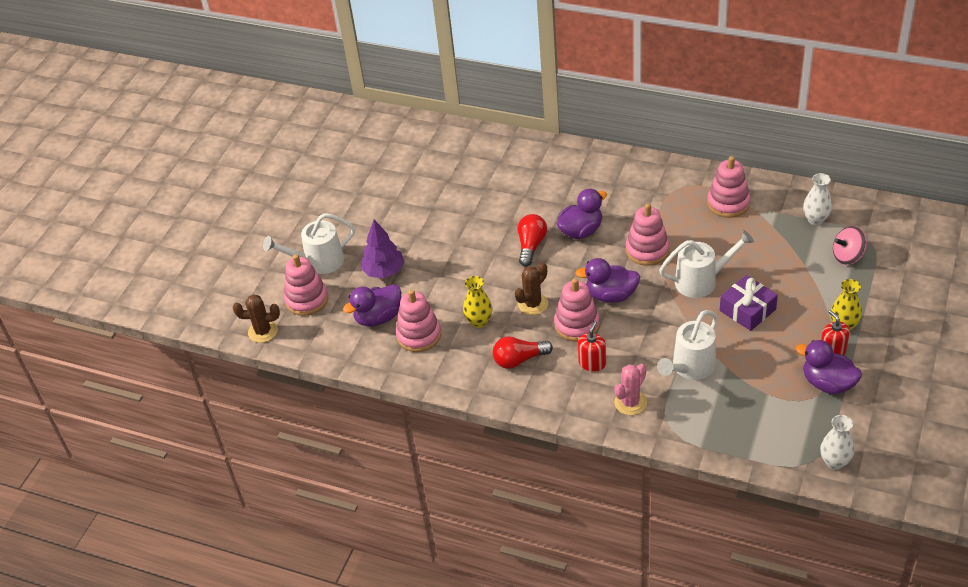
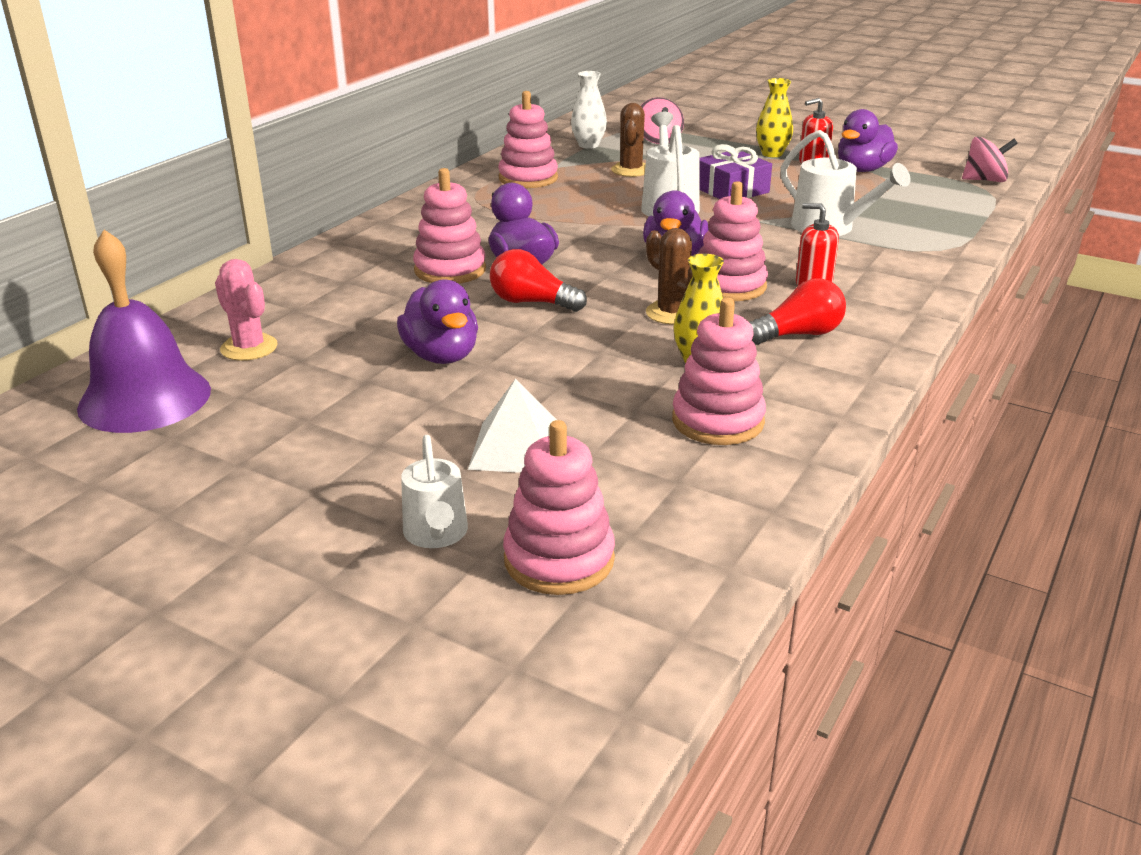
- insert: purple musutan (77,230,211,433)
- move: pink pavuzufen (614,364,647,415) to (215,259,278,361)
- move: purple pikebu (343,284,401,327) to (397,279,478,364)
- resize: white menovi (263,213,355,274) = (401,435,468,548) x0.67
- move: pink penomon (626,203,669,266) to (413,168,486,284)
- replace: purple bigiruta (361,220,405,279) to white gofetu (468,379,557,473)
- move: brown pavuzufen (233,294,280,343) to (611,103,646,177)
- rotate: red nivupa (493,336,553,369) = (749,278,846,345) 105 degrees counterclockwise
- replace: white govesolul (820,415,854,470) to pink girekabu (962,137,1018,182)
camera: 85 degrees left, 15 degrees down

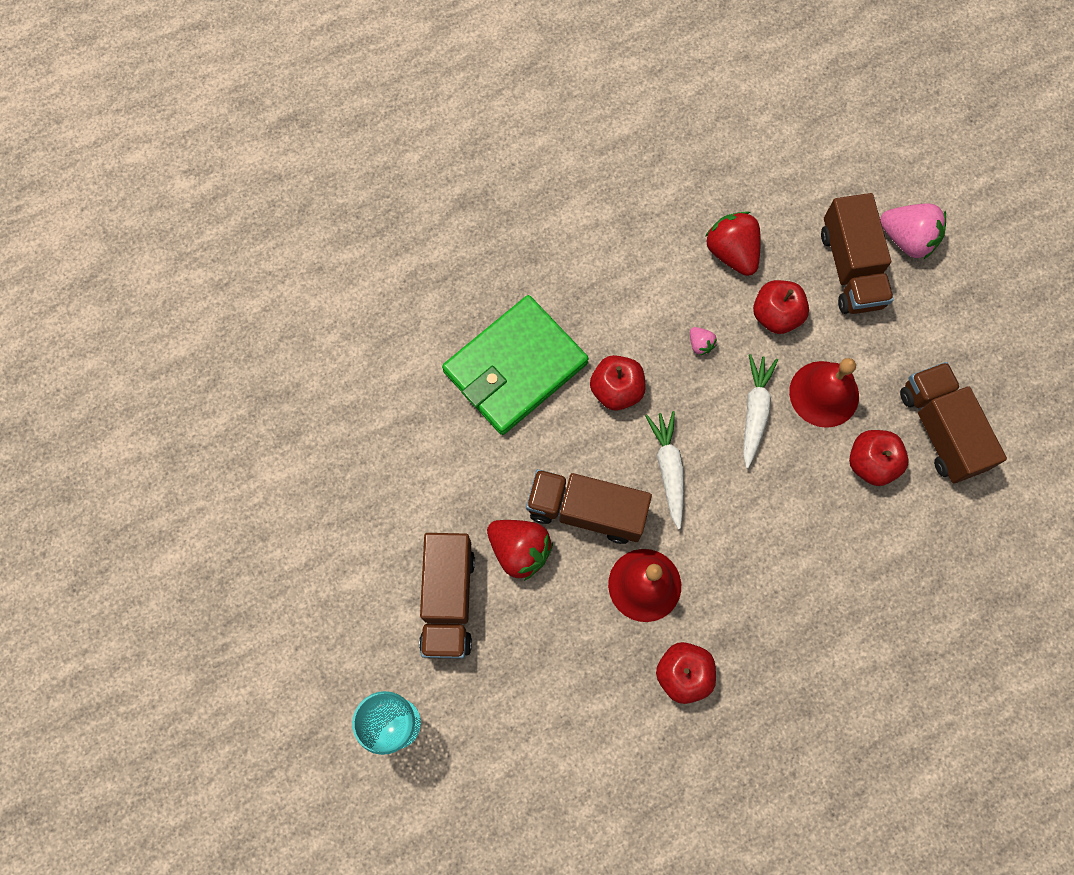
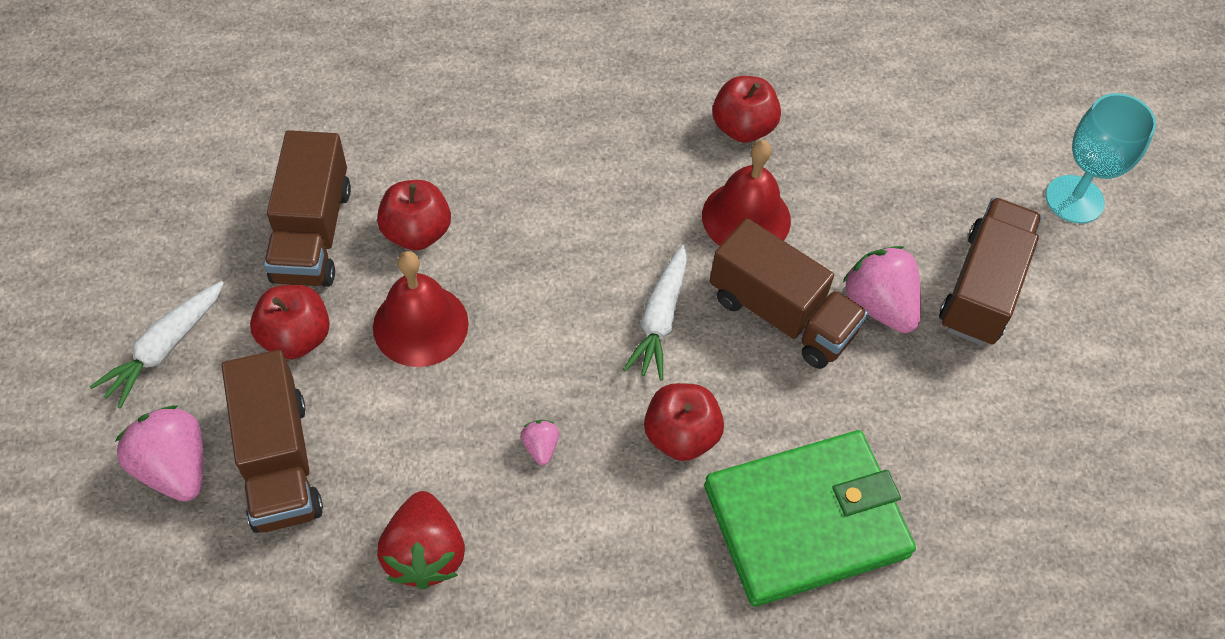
- move: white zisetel (743,354,778,468) to (89,281,224,409)
- rotate: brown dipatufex (821,193,894,314) = (222,350,323,533) 150 degrees clockwise
- move: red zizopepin (753,280,809,334) to (250,285,330,359)
- recolor: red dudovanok (487,520,553,581) to pink dudovanok (843,246,921,333)
camera: 160 degrees left, 15 degrees down

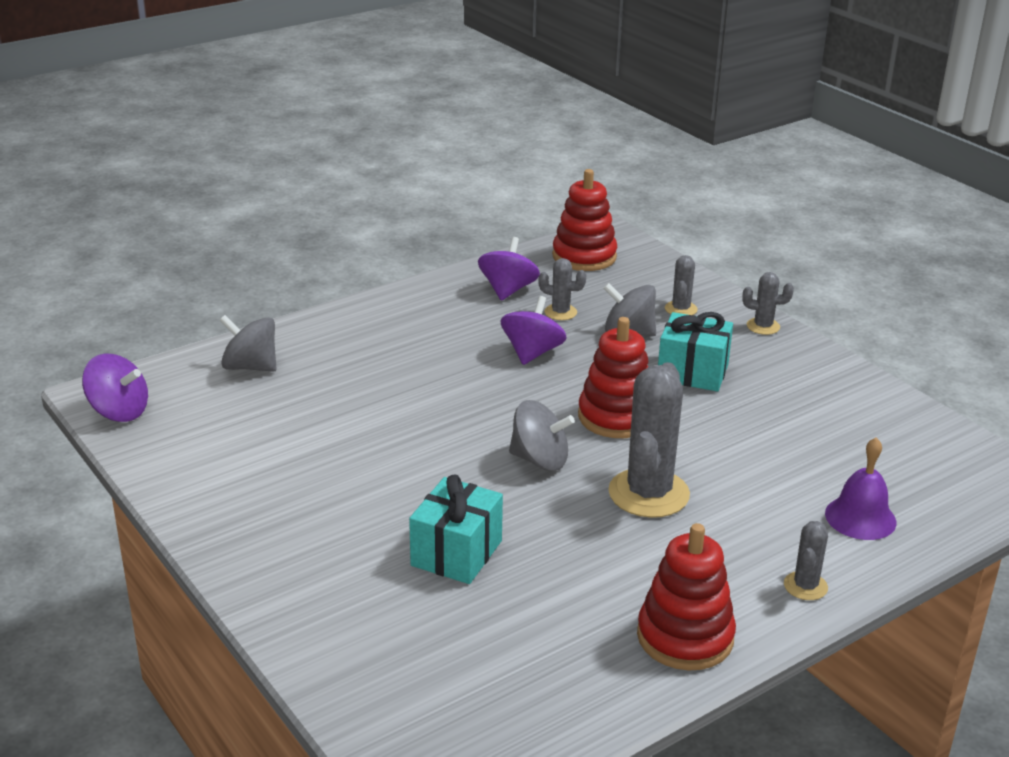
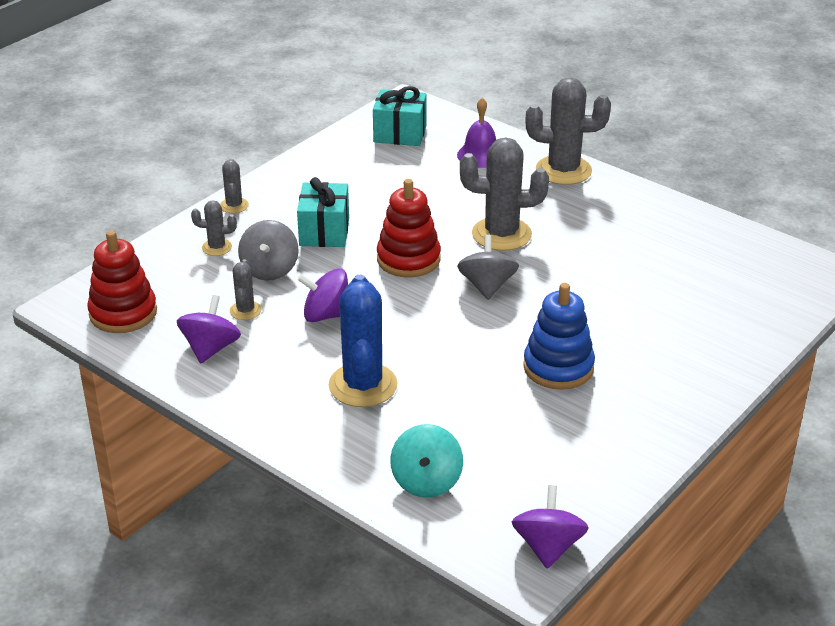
- rotate: purple girekabu (478,237,540,301) = (177,295,241,363) 105 degrees clockwise
- insert: blue pavuzufen (329,275,398,407)
- move: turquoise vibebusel (409,474,503,584) to (373,86,427,146)
- recolor: grey girekabu (220,315,277,372) to turquoise girekabu (390,424,463,498)
- insert: blue penomon (523,283,595,390)
- resize: grey pavuzufen (784,521,828,600) = (525,77,611,185) x2.02
- delete: red penomon (637,523,736,670)
camera: 105 degrees left, 5 degrees up

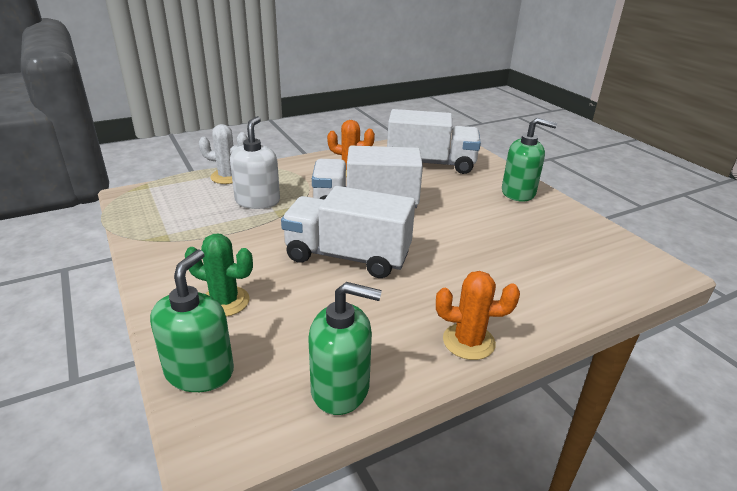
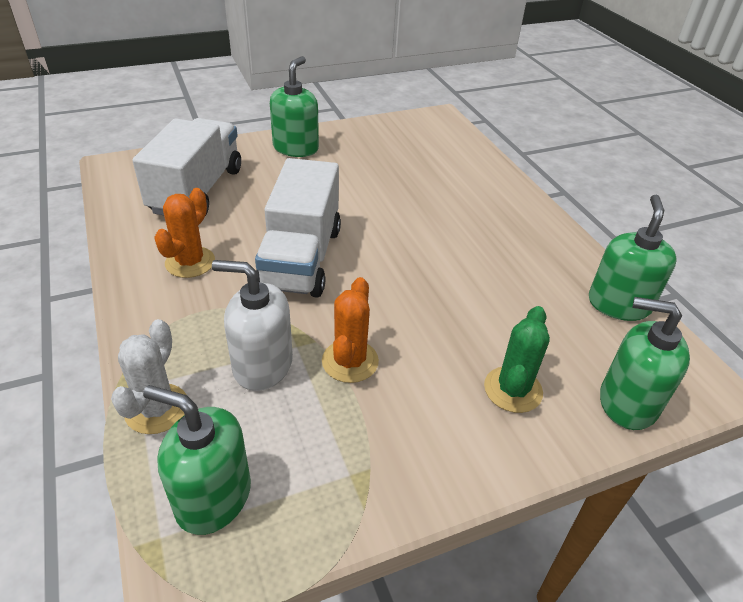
- insert: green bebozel (143,385,251,535)
- move: orange pavuzufen (436,271,520,360) to (322,277,379,383)
- delete: white dipatufex (281,186,415,278)
camera: 85 degrees left, 10 degrees up

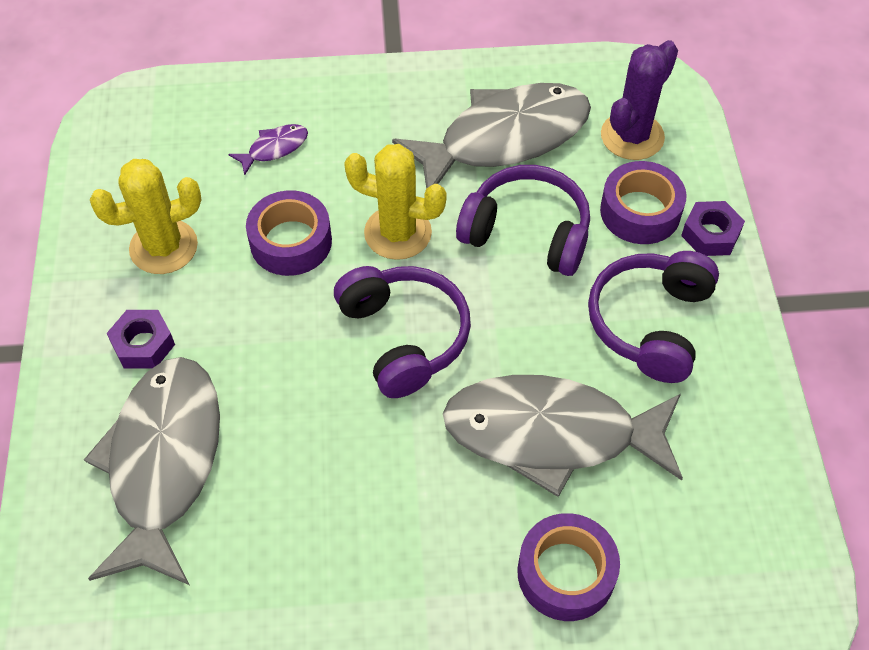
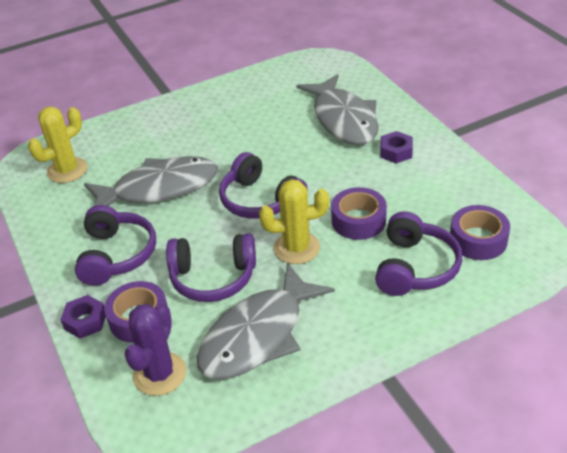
- move: yellow pavuzufen (90,159,201,274) to (28,107,87,183)
- replace: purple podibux (228,124,308,176) to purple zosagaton (375,211,462,296)
- move: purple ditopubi (517,513,620,621) to (450,205,510,260)
camera: 160 degrees right, 15 degrees down

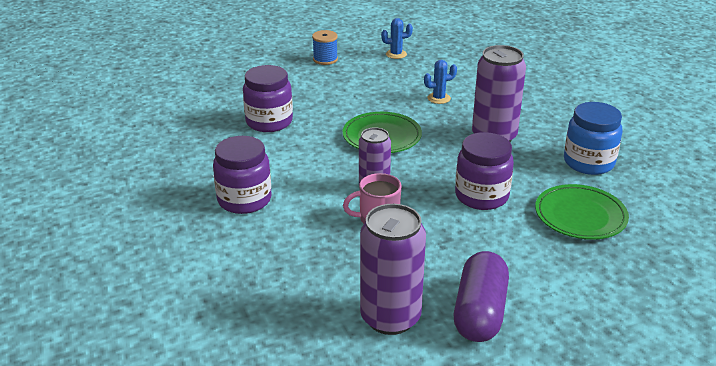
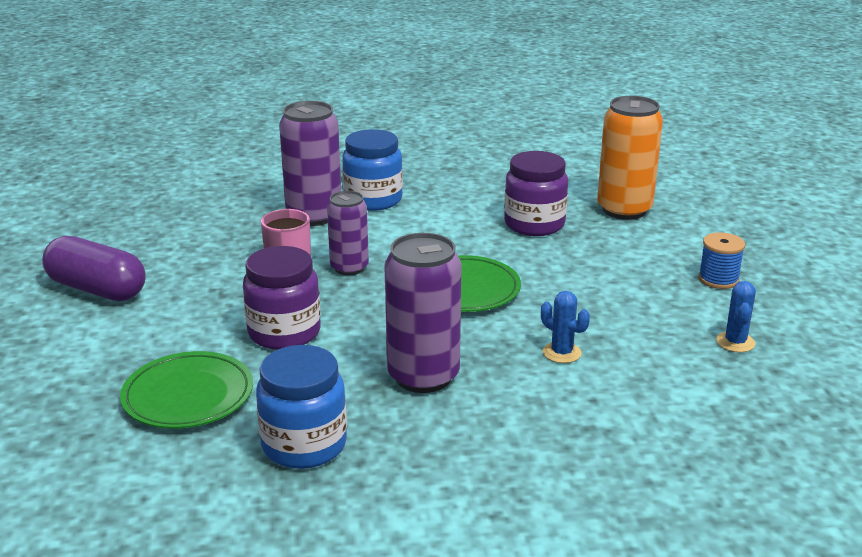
- move: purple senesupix (360,204,426,335) to (279,101,341,226)
- recolor: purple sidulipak (213,136,271,214) to blue sidulipak (342,129,403,211)
- rotate: blue pavuzufen (424,60,457,104) = (541,291,590,363) 45 degrees counterclockwise
- insert: orange senesupix (597,96,663,220)
camera: 105 degrees right, 5 degrees down

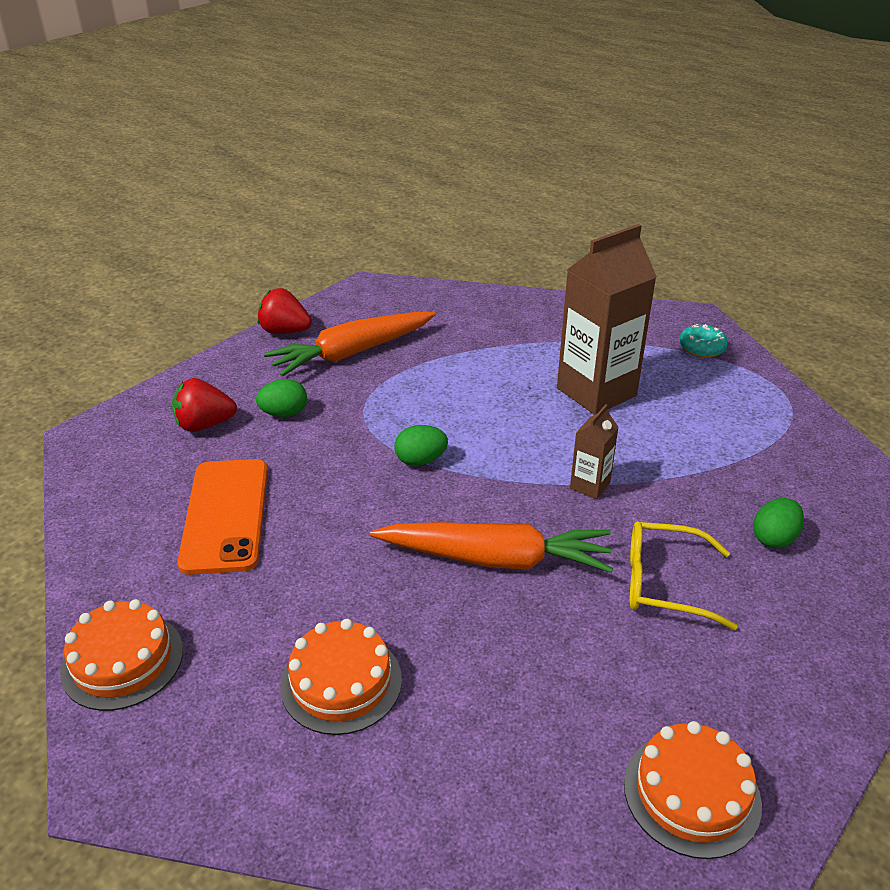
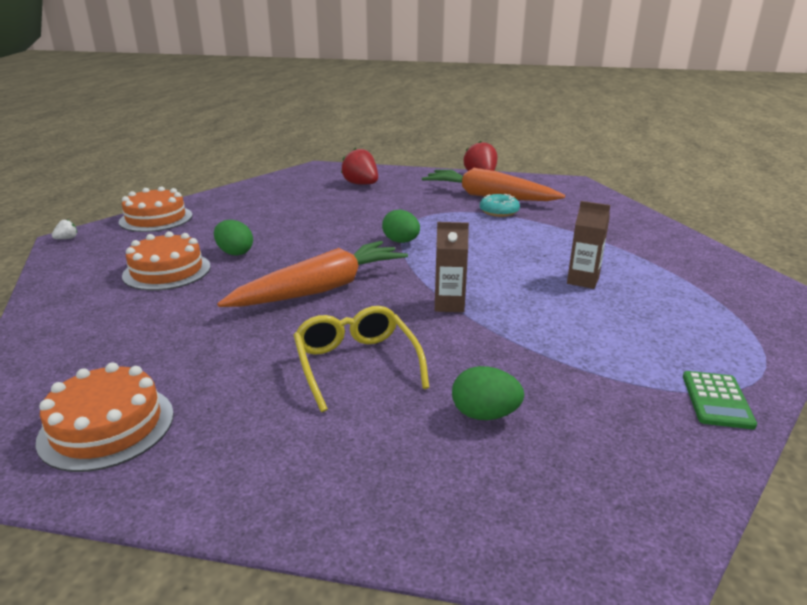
- insert: white dudovanok (52,219,77,239)
- move: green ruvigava (256,379,307,417) to (214,220,253,256)
- rotate: orange zisetel (370,522,613,573) = (217,241,408,307) 105 degrees counterclockwise
- move: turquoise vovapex (679,324,728,358) to (480,194,520,217)
- resize: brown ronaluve (557,224,657,415) = (567,201,610,289) x0.47
- insert: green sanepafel (683,371,757,429)
- delete: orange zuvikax (177,459,268,575)
camera: 60 degrees right, 10 degrees down

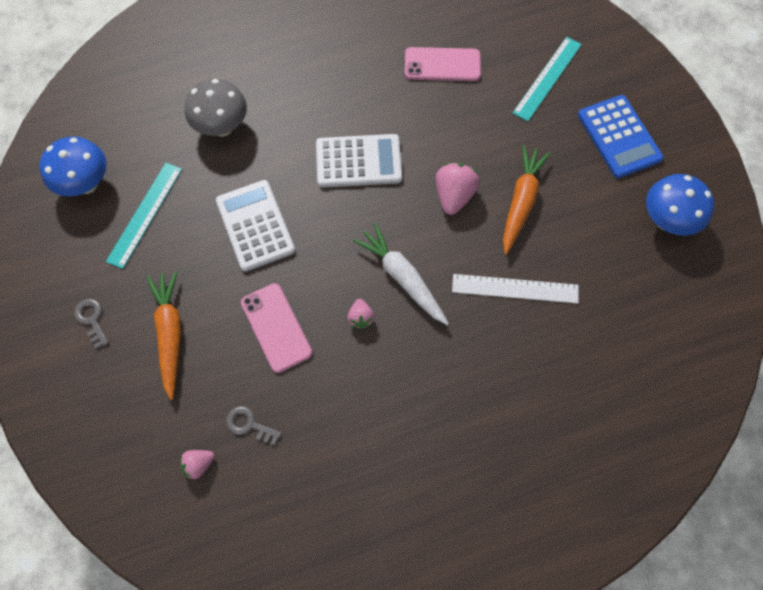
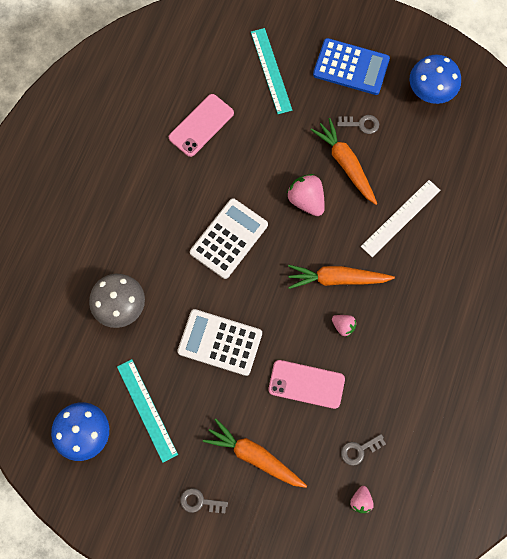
- recolor: white zisetel (353,223,449,325) to orange zisetel (288,265,395,289)
- insert: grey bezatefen (337,115,379,134)
camera: 50 degrees left, 5 degrees up

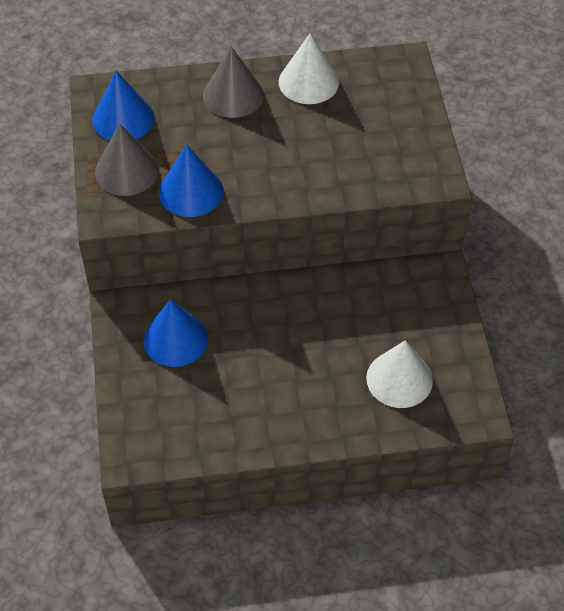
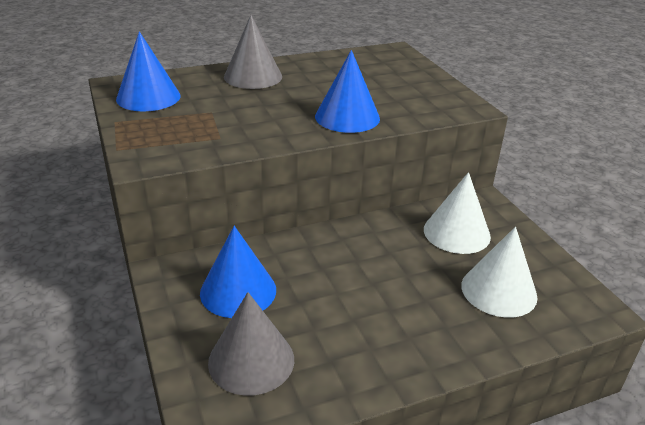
- move: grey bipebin (95,124,159,196) to (208,292,294,396)
- move: blue bipebin (159,144,224,217) to (315,50,380,133)
- move: white bipebin (279,33,339,104) to (424,172,491,254)
camera: 15 degrees left, 20 degrees down

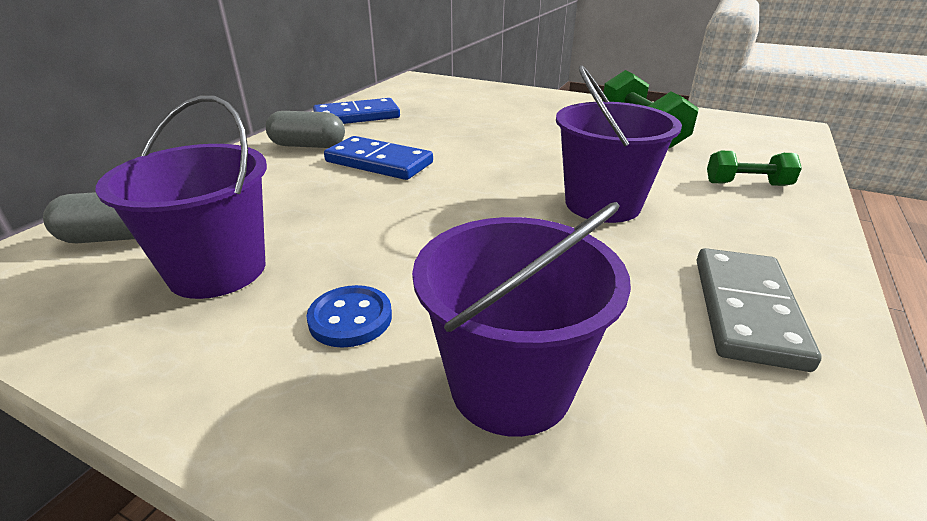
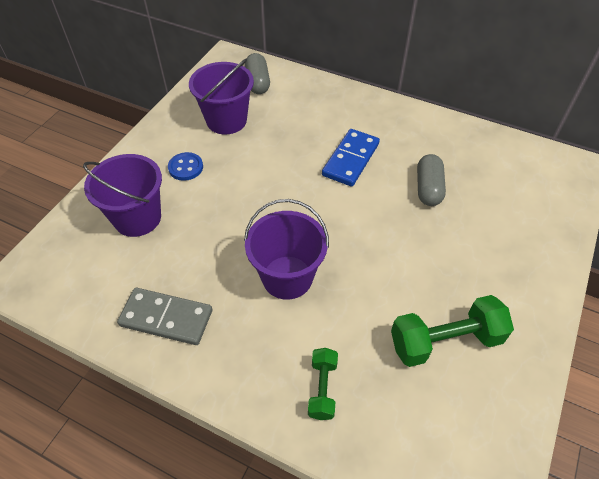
- move: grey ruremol (266,111,345,148) to (417,154,446,206)
- delete: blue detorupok (313,98,400,124)
camera: 90 degrees right, 20 degrees up

